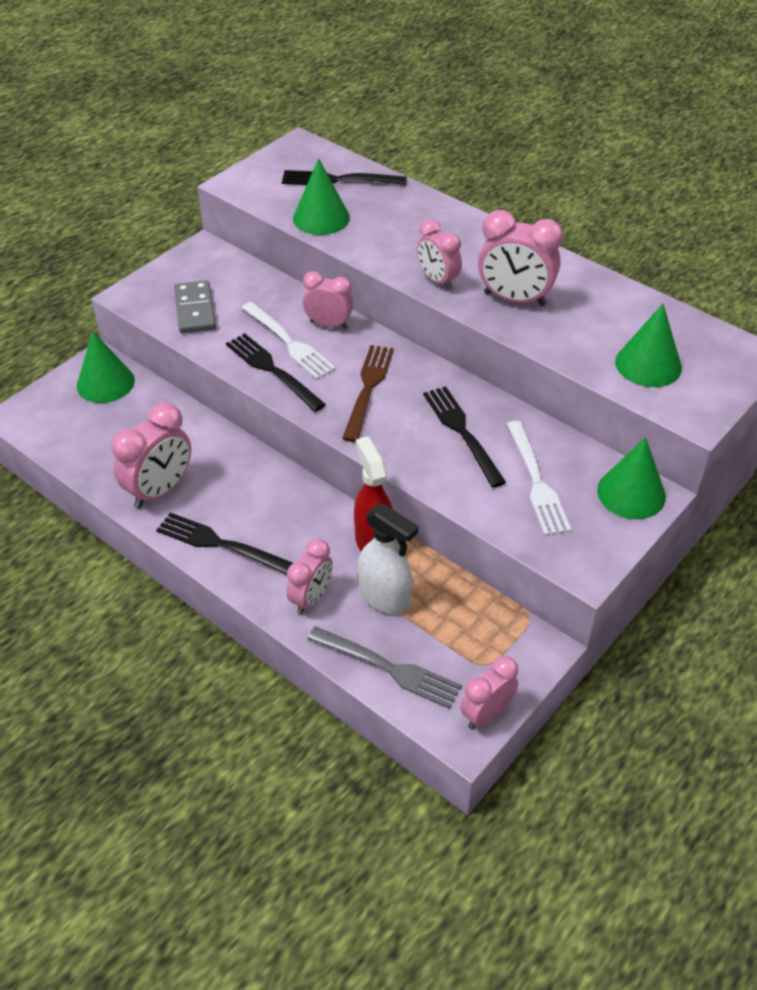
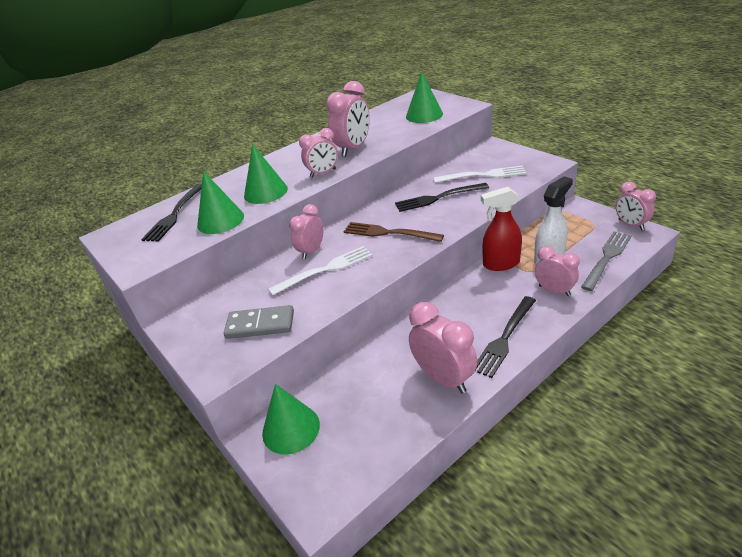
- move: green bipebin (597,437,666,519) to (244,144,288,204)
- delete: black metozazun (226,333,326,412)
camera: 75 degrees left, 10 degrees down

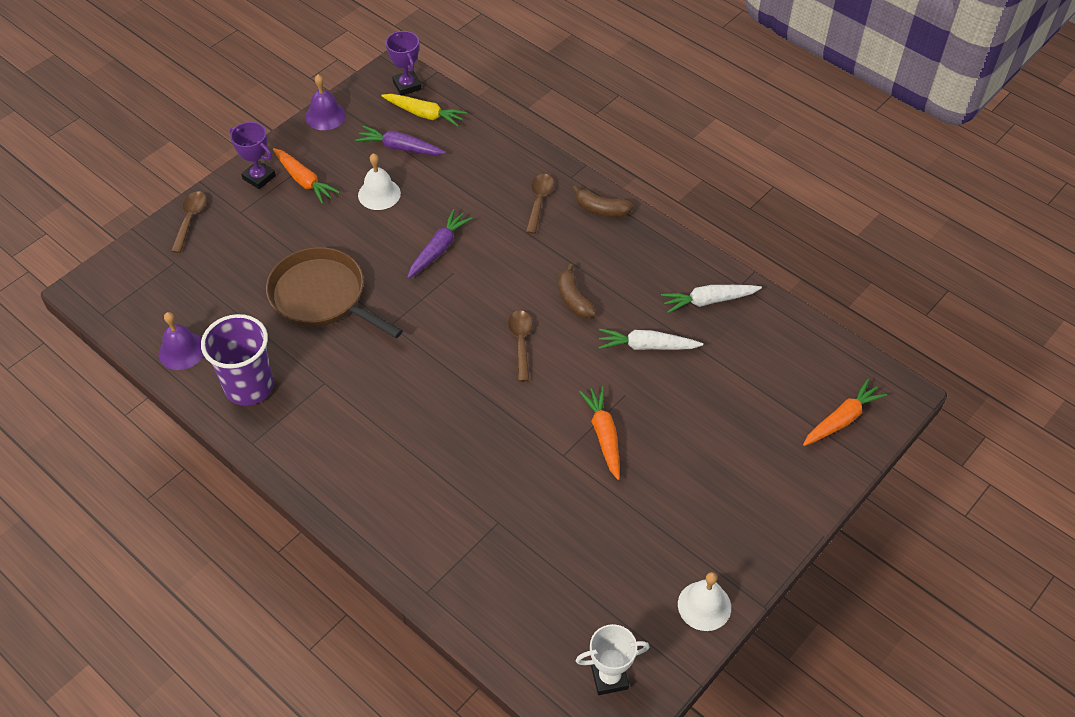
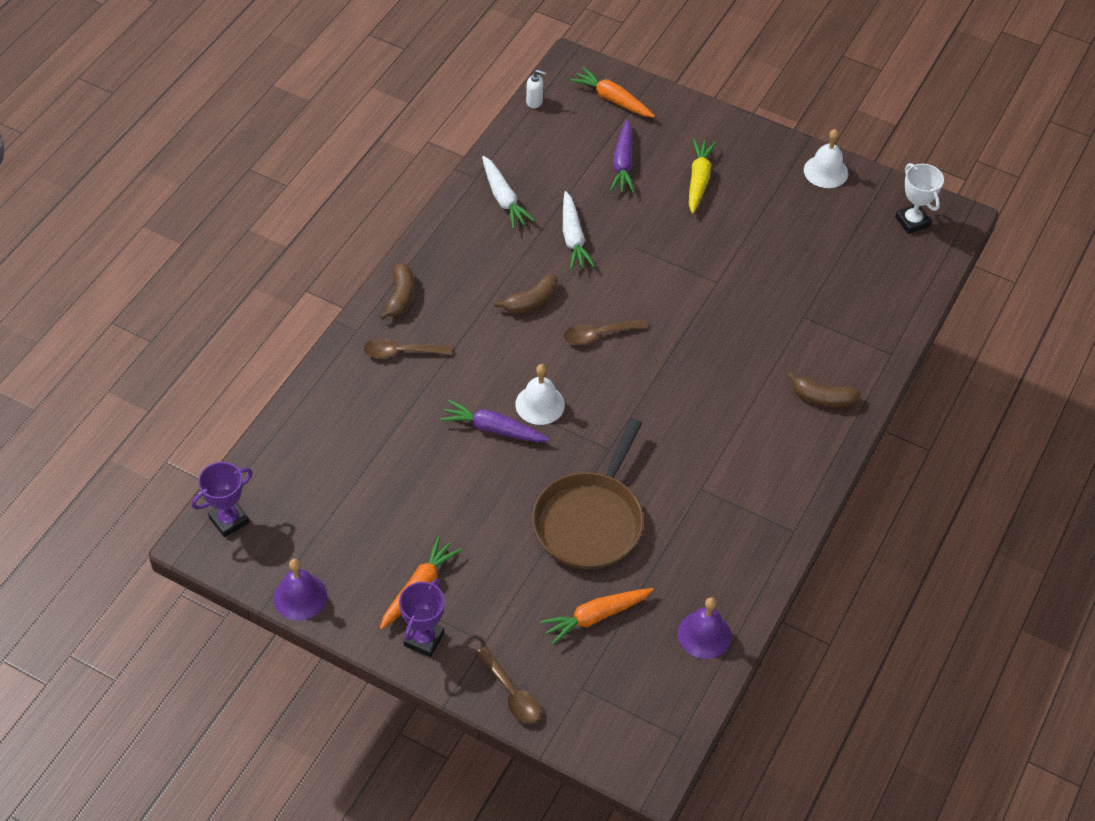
- rotate: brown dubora (171,191,207,253) = (476,646,541,724) 120 degrees counterclockwise
- move: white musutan (358,153,401,210) to (515,364,565,425)
- insert: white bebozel (526,70,546,108)
- move: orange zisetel (579,386,620,480) to (540,588,654,645)
- move: purple zisetel (355,126,446,155) to (610,119,634,193)
- move: yellow zisetel (381,94,467,127) to (689,139,716,214)
- insert: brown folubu (787,372,861,408)
- delete: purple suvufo (201,314,274,406)
camera: 105 degrees left, 0 degrees up

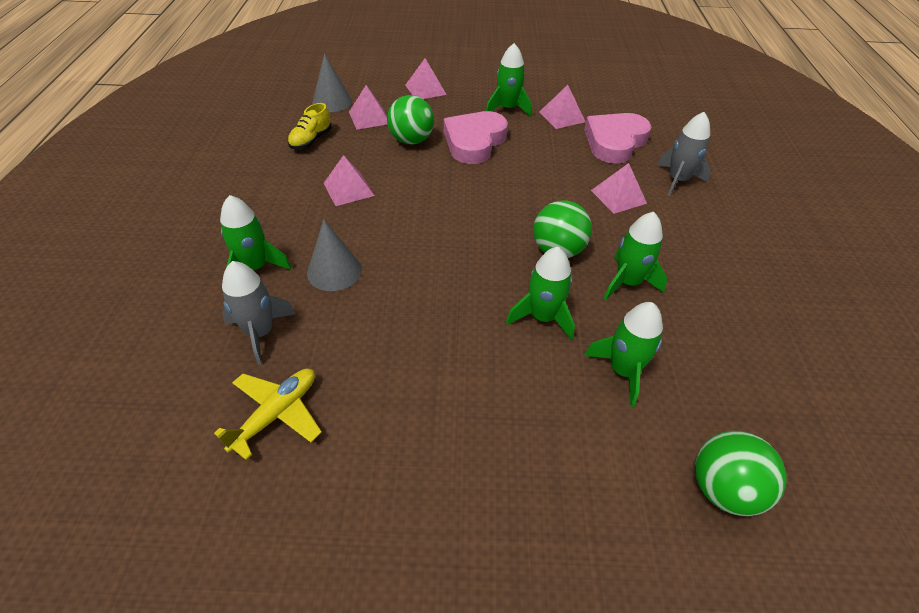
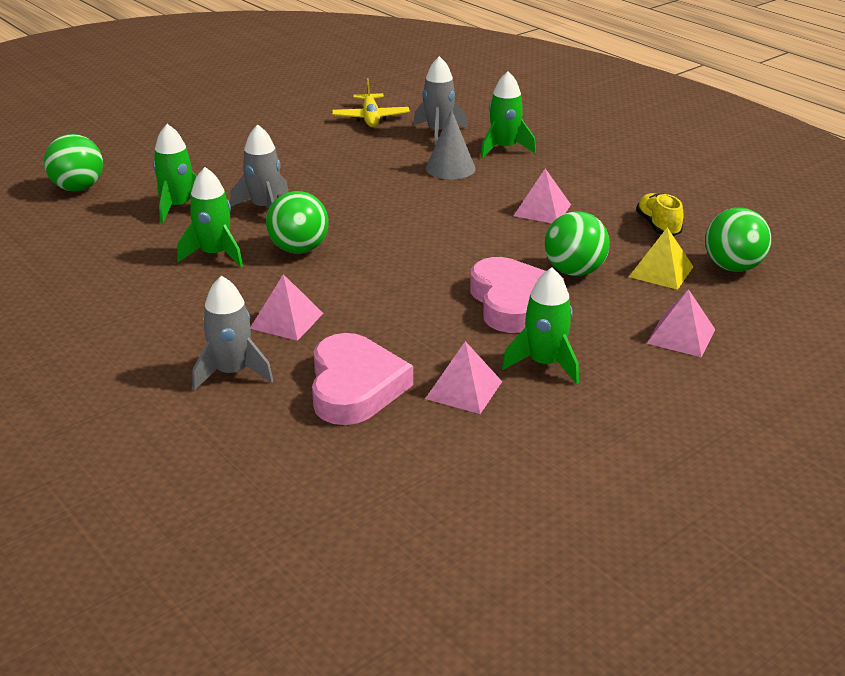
- recolor: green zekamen (506,247,575,341) to grey zekamen (230,124,289,208)
- recolor: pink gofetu (349,85,388,130) to yellow gofetu (629,227,693,290)
- replace: grey bipebin (312,54,352,112) to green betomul (705,208,772,272)
camera: 140 degrees right, 15 degrees down

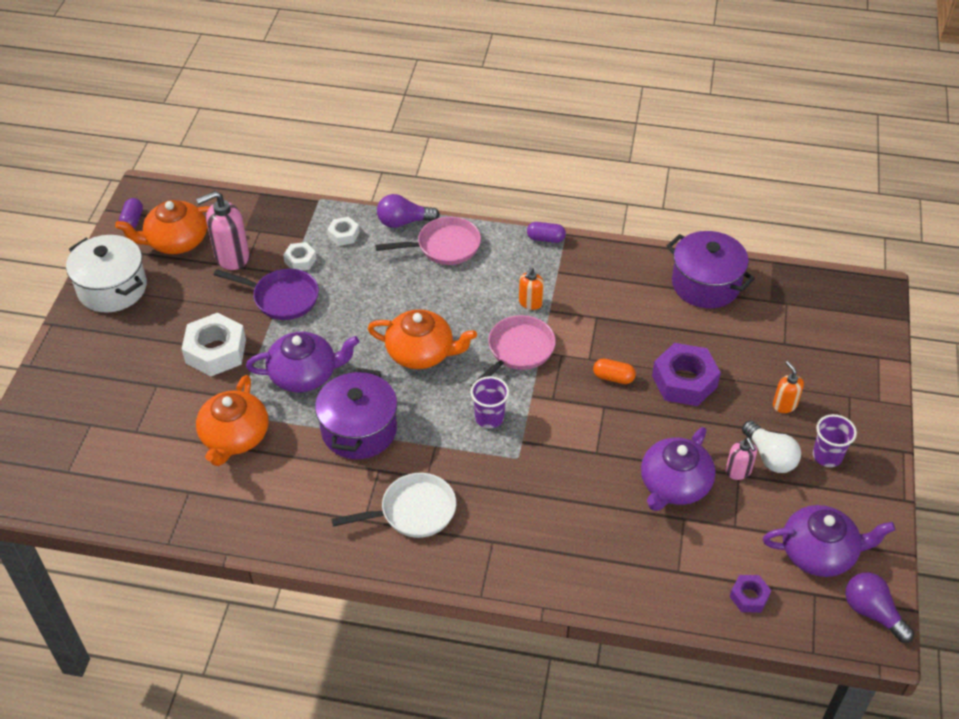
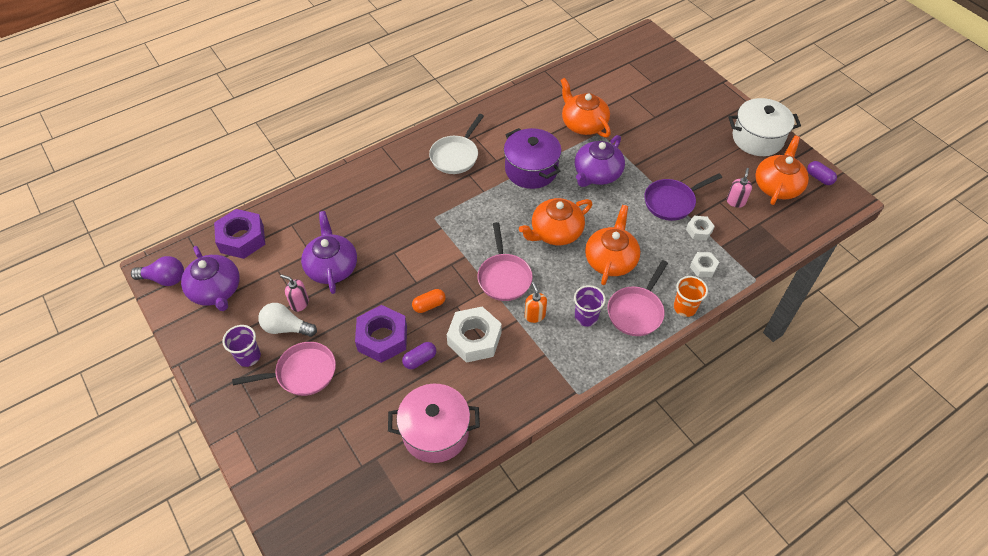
- rotate: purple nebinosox (763,505,895,577) = (181,246,240,311) 75 degrees counterclockwise
- resize: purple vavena (730,575,771,612) = (214,209,265,259) x1.89
- replace: orange bebozel (773,361,804,413) to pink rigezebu (232,342,336,396)
- recolor: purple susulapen (667,231,755,308) to pink susulapen (388,384,480,463)
- move: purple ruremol (527,222,566,243) to (402,342,436,369)
- move: white vavena (182,313,246,376) to (447,307,502,363)
- move: purple suvufo (470,376,509,428) to (574,285,606,327)
- insert: orange nebinosox (585,205,640,285)
- replace: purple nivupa (377,194,440,228) to orange suvufo (674,276,708,317)
- resize: pink bebozel (196,191,249,270) = (727,168,752,208) x0.57
camera: 135 degrees right, 5 degrees up

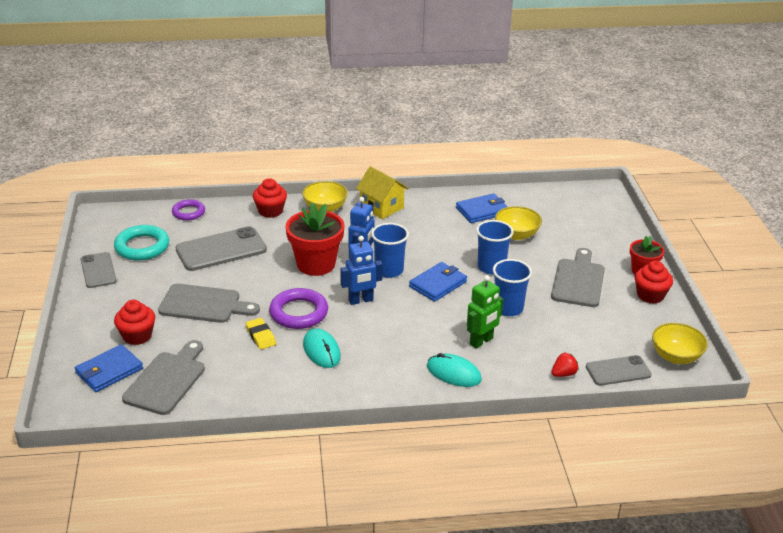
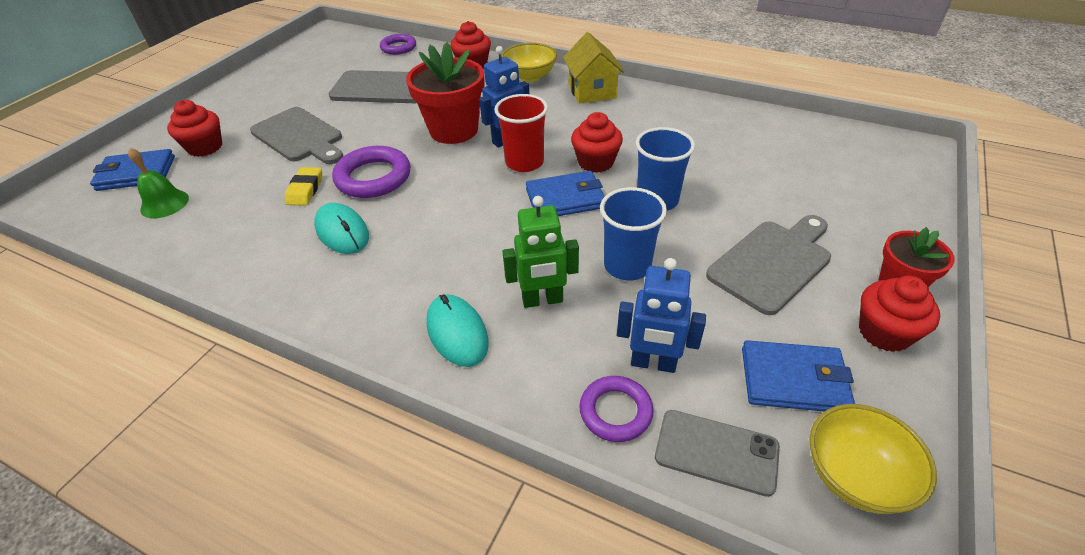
- replace: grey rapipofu (122,340,205,415) to green musutan (128,148,189,218)
- rotate: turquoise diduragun (303,328,341,368) = (314,203,369,254) 45 degrees counterclockwise
- recolor: blue suvufo (371,223,409,278) to red suvufo (494,94,548,172)
- insert: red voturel (571,112,623,173)
- replace: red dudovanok (551,353,579,377) to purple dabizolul (579,376,654,442)
- move: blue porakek (340,236,383,305) to (617,258,706,373)
- move: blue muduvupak (456,193,507,223) to (742,340,855,412)
- delete: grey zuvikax (81,252,117,288)
- delete: turquoise dabizolul (114,225,169,261)
- delete: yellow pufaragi (495,206,542,240)
camera: 35 degrees right, 10 degrees up

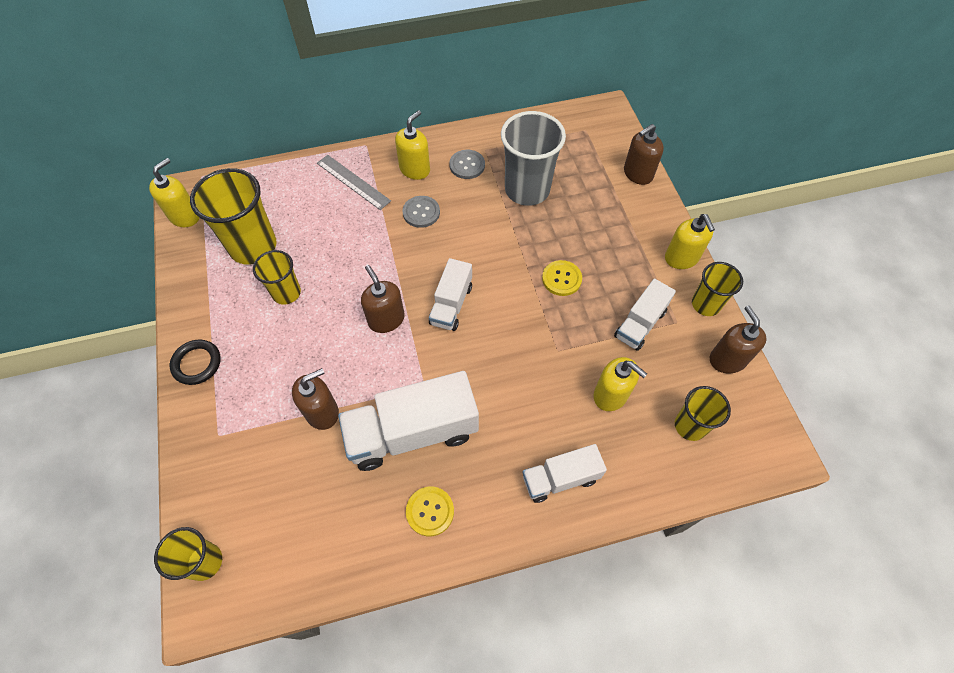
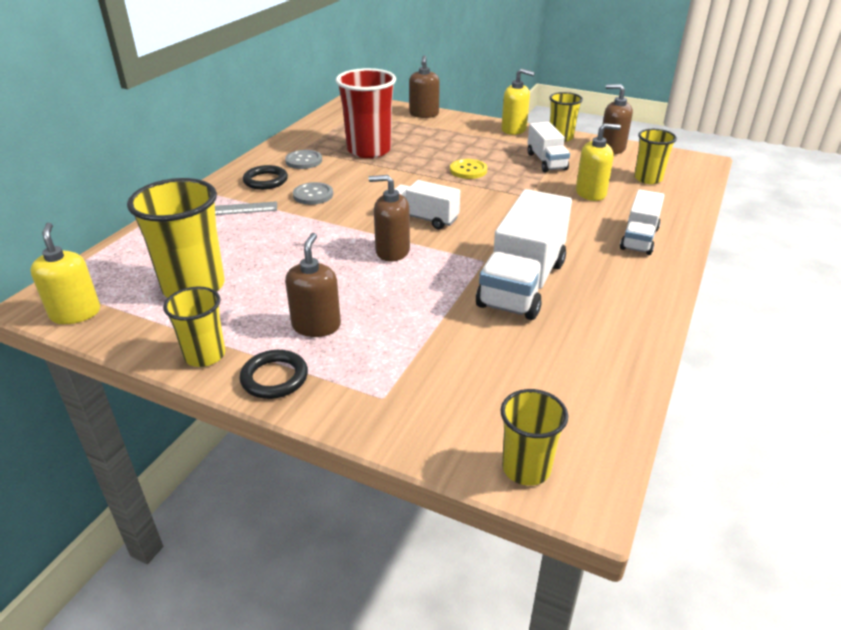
- move: yellow suvufo (253,250,301,305) to (163,287,225,367)
- replace: yellow bebozel (395,110,430,180) to black dabizolul (243,165,288,190)
- move: brown bebozel (292,368,339,430) to (285,233,341,337)
- recolor: grey suvufo (501,111,566,206) to red suvufo (335,68,396,158)
- rotate: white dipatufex (429,258,472,331) = (394,180,460,229) 150 degrees clockwise
- delete: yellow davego (406,487,454,536)
camera: 50 degrees left, 25 degrees down

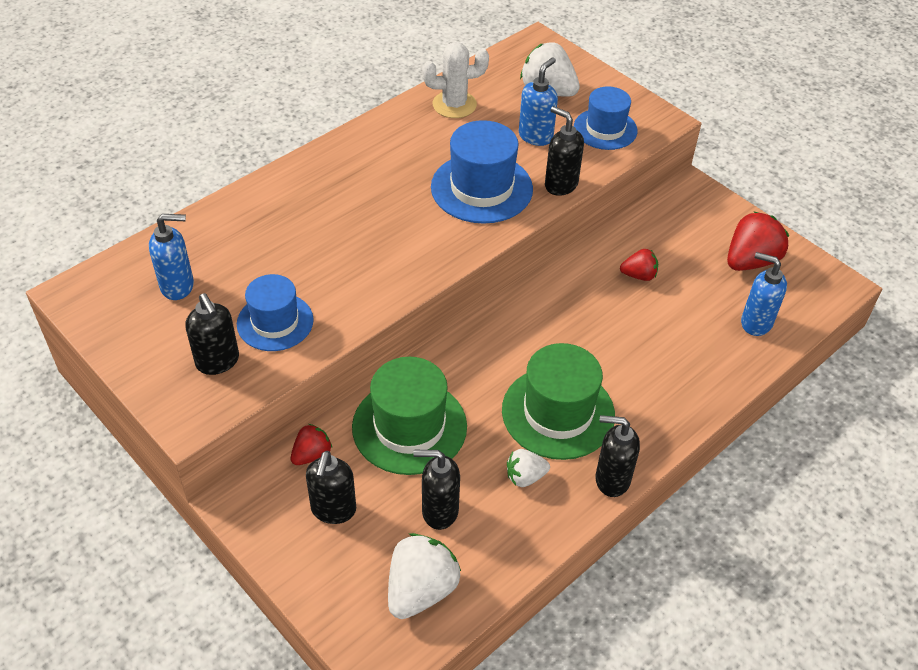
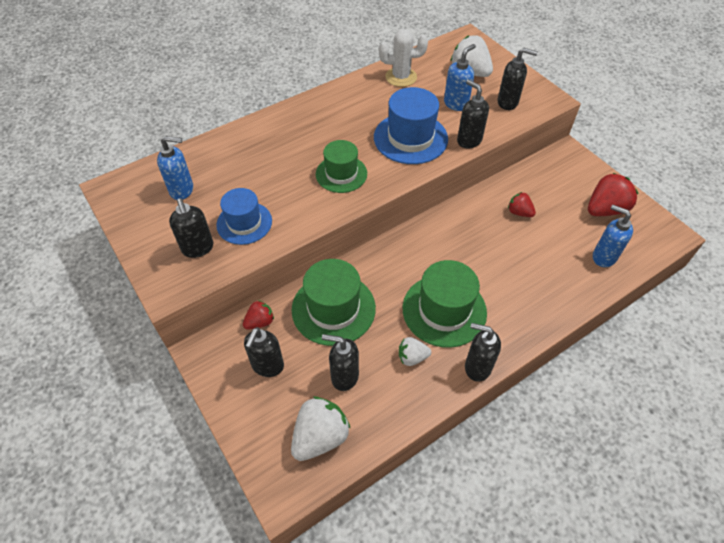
- insert: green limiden (316,140,367,193)
- replace: blue limiden (574,86,637,150) to black bebozel (498,48,538,110)
- rotate: red dudovanok (620,249,658,281) = (508,192,536,217) 150 degrees counterclockwise
camera: 10 degrees right, 5 degrees up

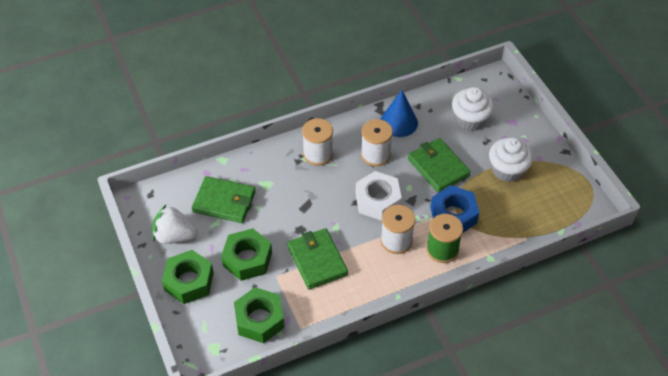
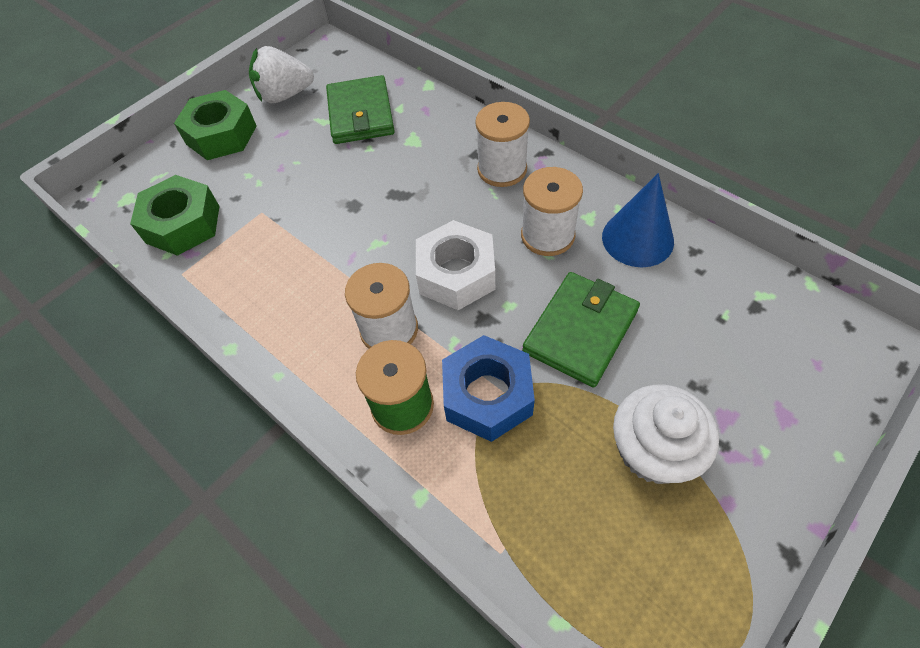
- rotate: white dudovanok (152,205,197,244) = (249,46,314,103) 90 degrees counterclockwise
- delete: green vavena (221,228,272,281)
- delete: green muduvupak (287,228,348,289)
- delete: white voturel (452,87,494,131)
camera: 70 degrees right, 5 degrees up

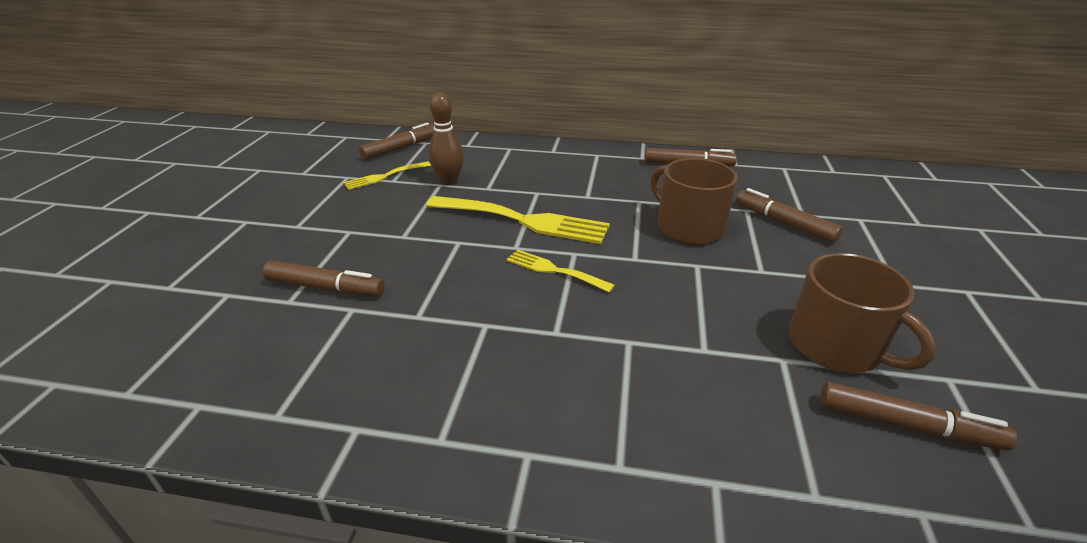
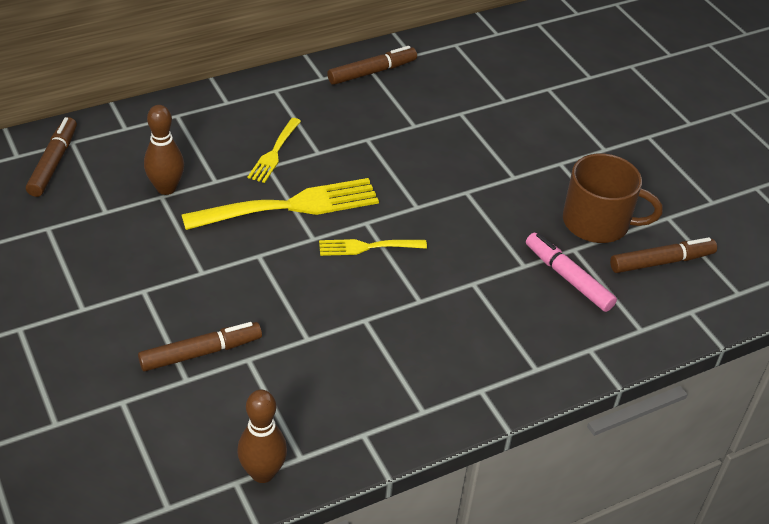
- insert: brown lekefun (237,390,287,483)
- move: yellow metozazun (343,161,431,190) to (248,118,301,183)
- insert: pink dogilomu (526,233,617,312)
- delete: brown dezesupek (651,158,738,245)
- delete: brown dogilomu (736,188,843,243)
camera: 40 degrees left, 10 degrees up

